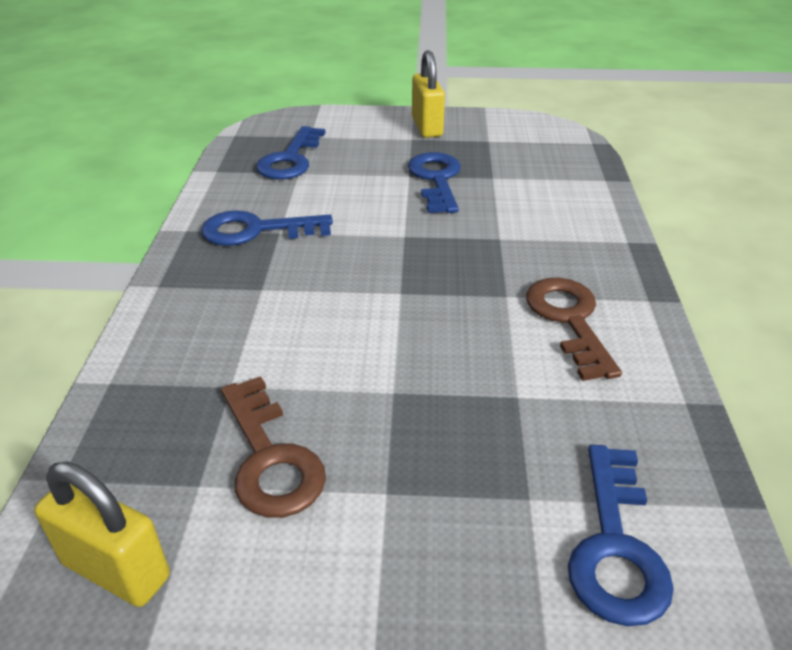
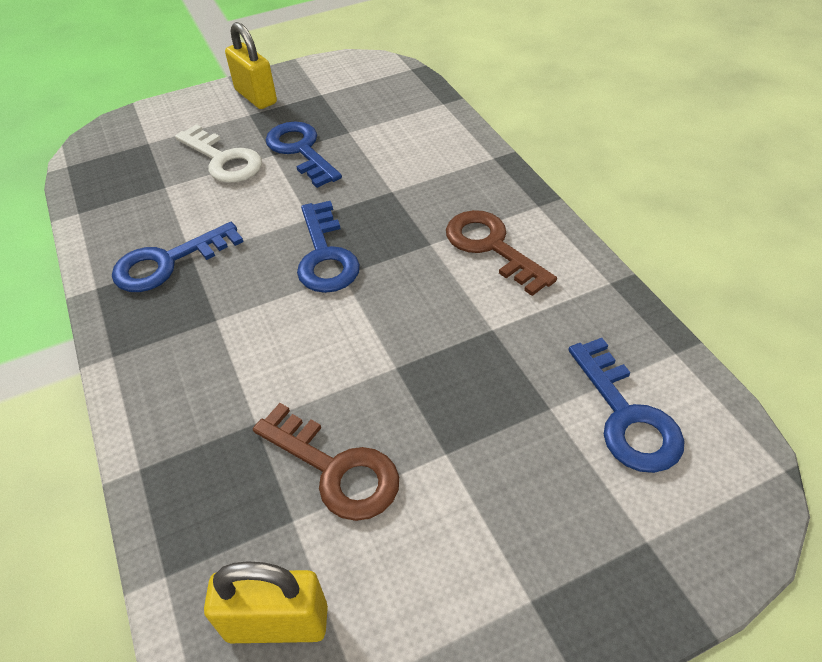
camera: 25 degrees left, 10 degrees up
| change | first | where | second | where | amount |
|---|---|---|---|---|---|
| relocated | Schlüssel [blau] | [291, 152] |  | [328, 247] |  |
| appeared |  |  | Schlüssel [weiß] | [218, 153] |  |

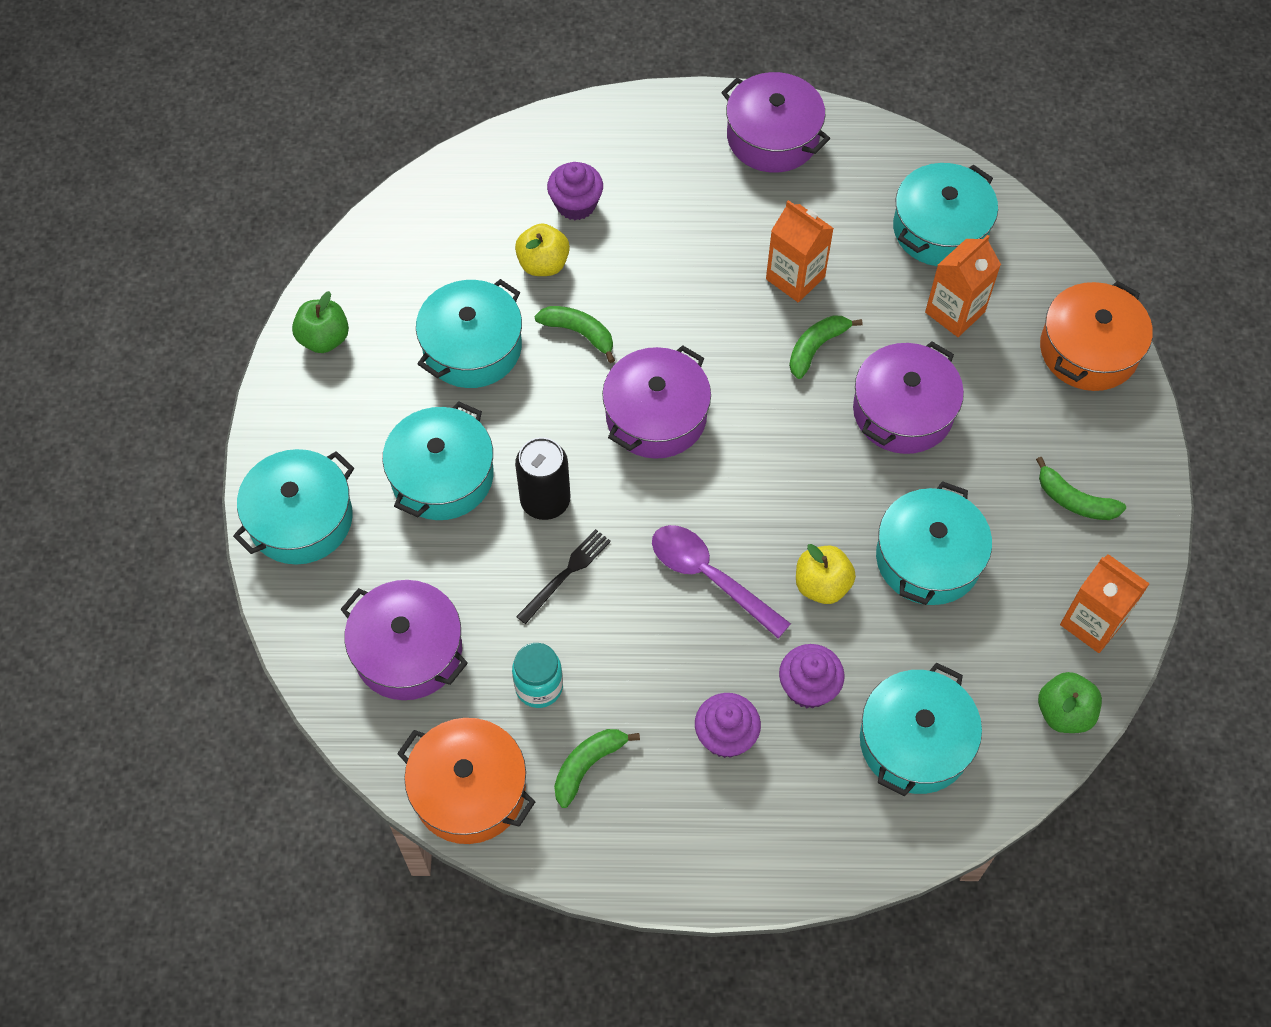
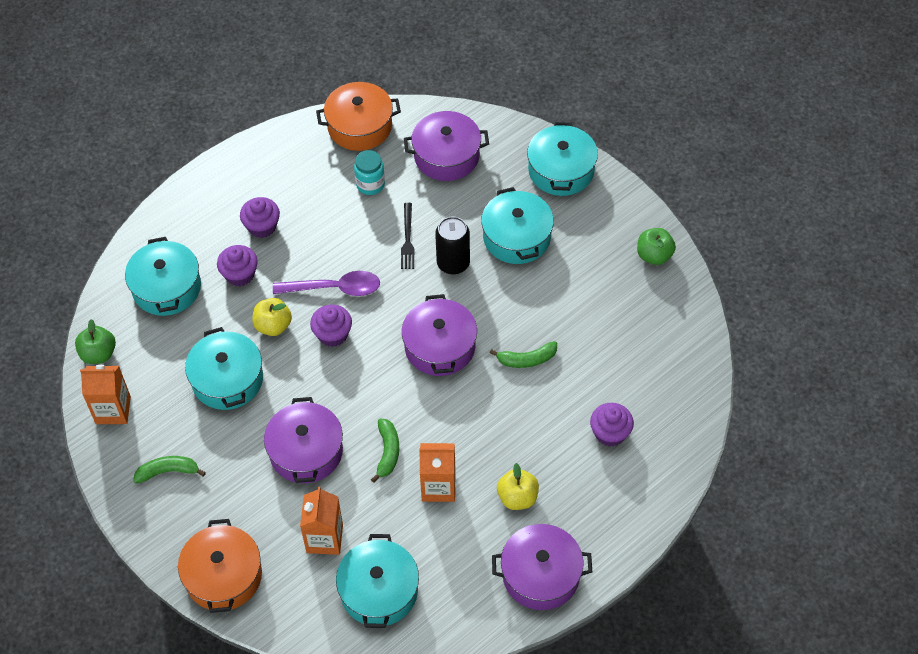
camera: 140 degrees right, 5 degrees down
| change | first | where | second | where | amount |
|---|---|---|---|---|---|
| relocated | Apfel [gelb] | [542, 249] |  | [518, 486] |  |
| missing | Kochtopf [türkis] | [469, 333] |  |  |  |
| missing | Banane [grün] | [597, 768] |  |  |  |
| appeared |  |  | Muffin [lila] | [331, 325] |  |

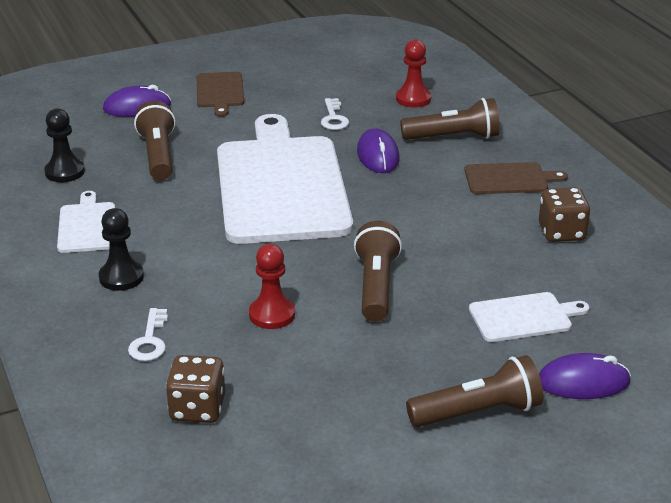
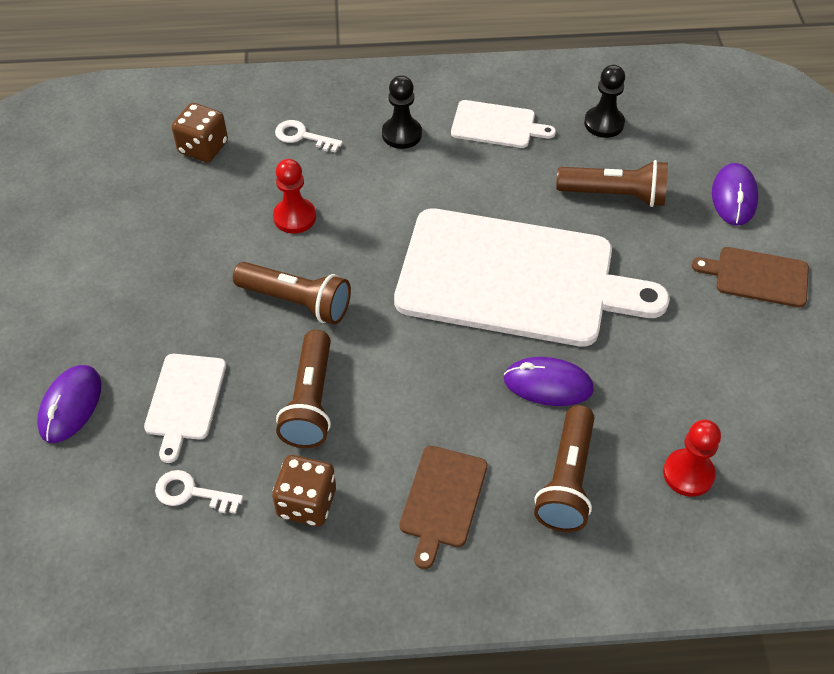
camera: 110 degrees right, 20 degrees up
| change | first | where | second | where | amount |
|---|---|---|---|---|---|
| relocated | Schlüssel [weiß] | [335, 114] |  | [199, 492] |  |
| relocated | Taschenlampe [braun] | [474, 391] |  | [303, 389] |  |

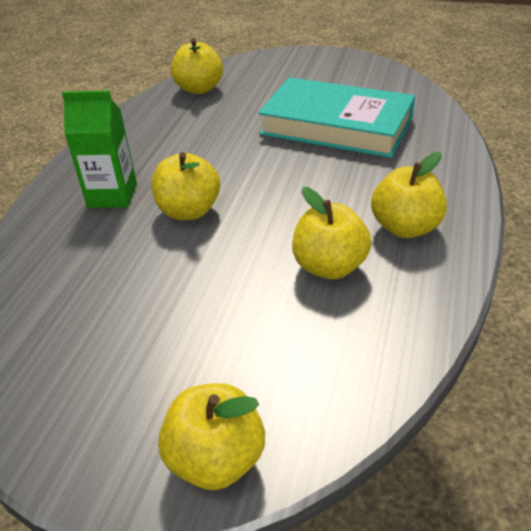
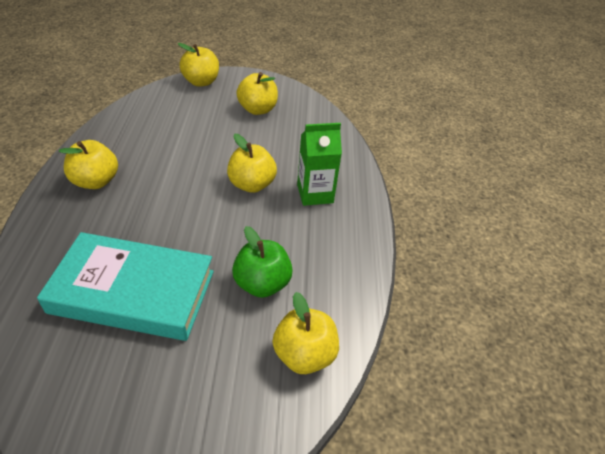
camera: 160 degrees right, 5 degrees up
| change | first | where | second | where | amount |
|---|---|---|---|---|---|
| relocated | Apfel [gelb] | [331, 233] |  | [257, 93] |  |
| appeared |  |  | Apfel [grün] | [262, 262] |  |

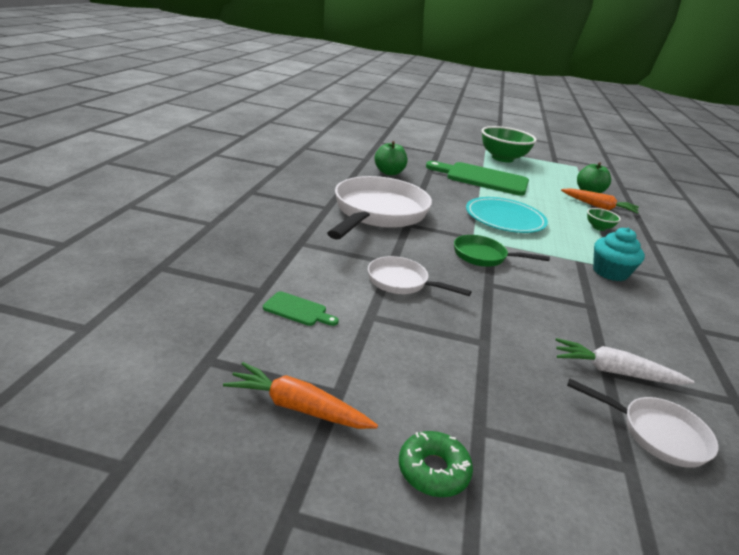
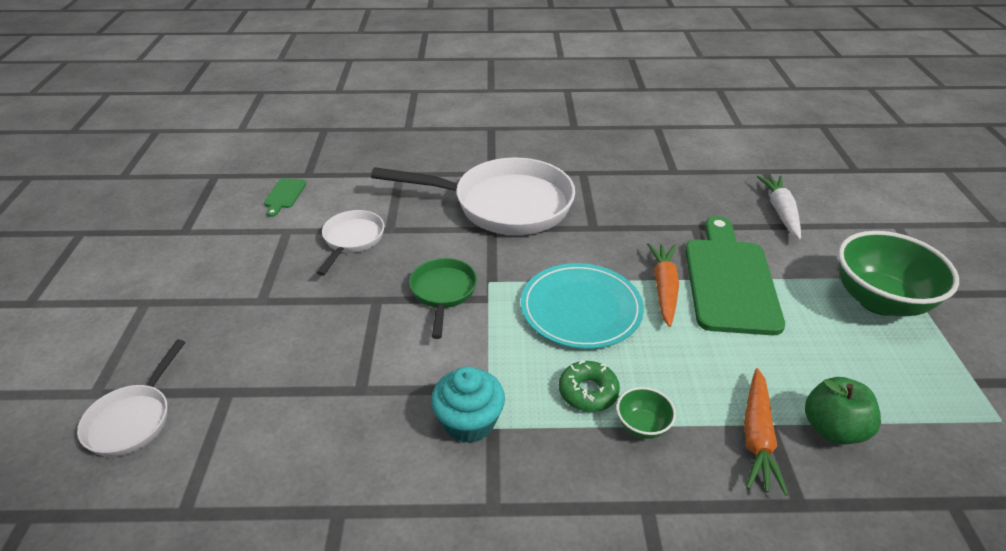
camera: 80 degrees right, 10 degrees up
| change | first | where | second | where | amount |
|---|---|---|---|---|---|
| missing | Apfel [grün] | [391, 158] |  |  |  |
| relocated | Karotte [weiß] | [625, 361] |  | [779, 208] |  |
| relocated | Karotte [orange] | [300, 395] |  | [663, 285] |  |
| relocated | Donut [grün] | [436, 464] |  | [589, 386] |  |

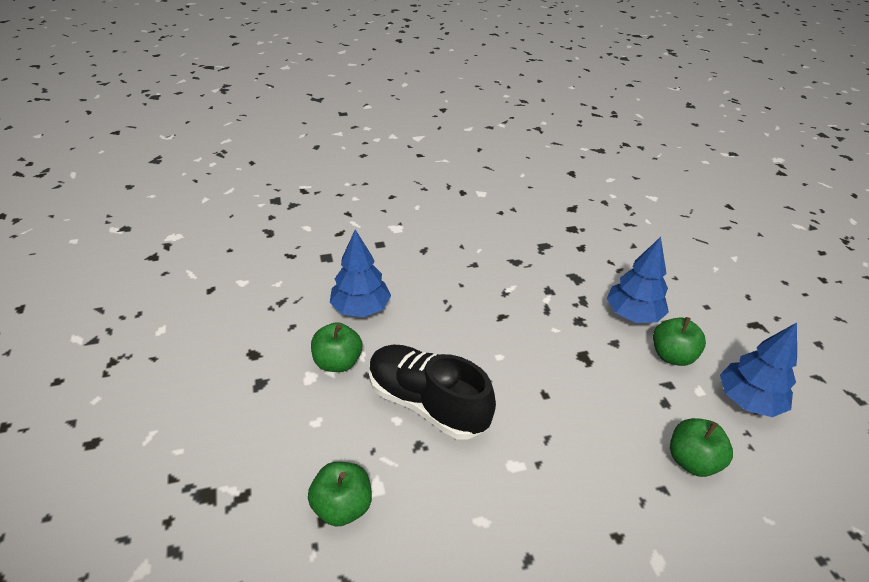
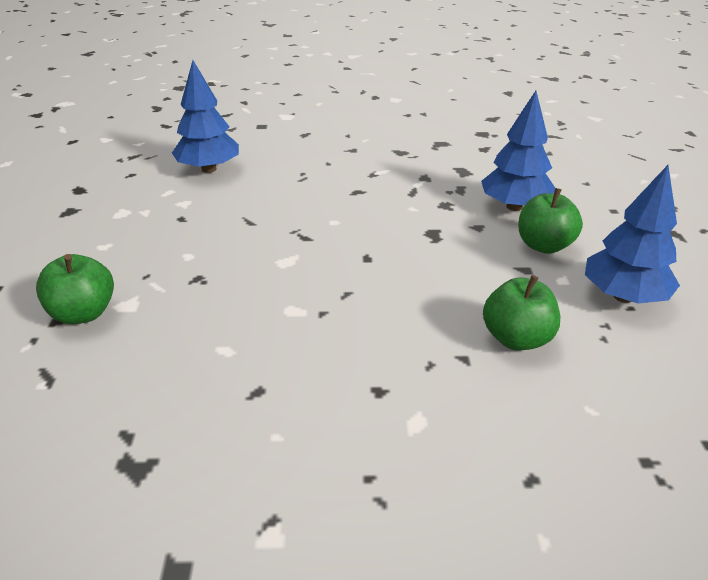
camera: 15 degrees right, 5 degrees down
| change | first | where | second | where | amount |
|---|---|---|---|---|---|
| missing | Apfel [grün] | [336, 347] |  |  |  |
| missing | Schuh [schwarz] | [432, 392] |  |  |  |

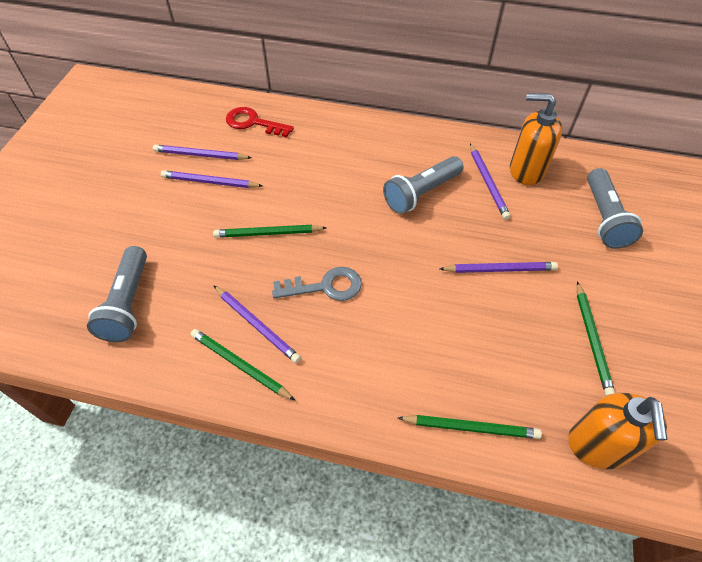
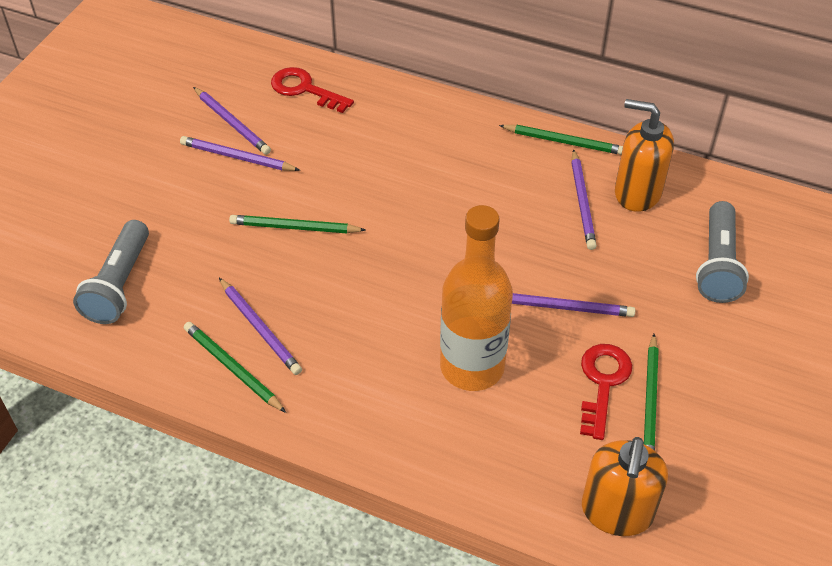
camera: 10 degrees right, 5 degrees down
| change | first | where | second | where | amount |
|---|---|---|---|---|---|
| spun | Bleistift [lila] | [202, 152] |  | [232, 121] | 150 degrees counterclockwise |
| missing | Taschenlampe [grau] | [423, 185] |  |  |  |
| missing | Schlüssel [grau] | [317, 284] |  |  |  |
| relocated | Bleistift [grün] | [470, 427] |  | [561, 140] |  |
| appeared |  |  | Flasche [orange] | [476, 298] |  |
| appeared |  |  | Schlüssel [rot] | [606, 392] |  |

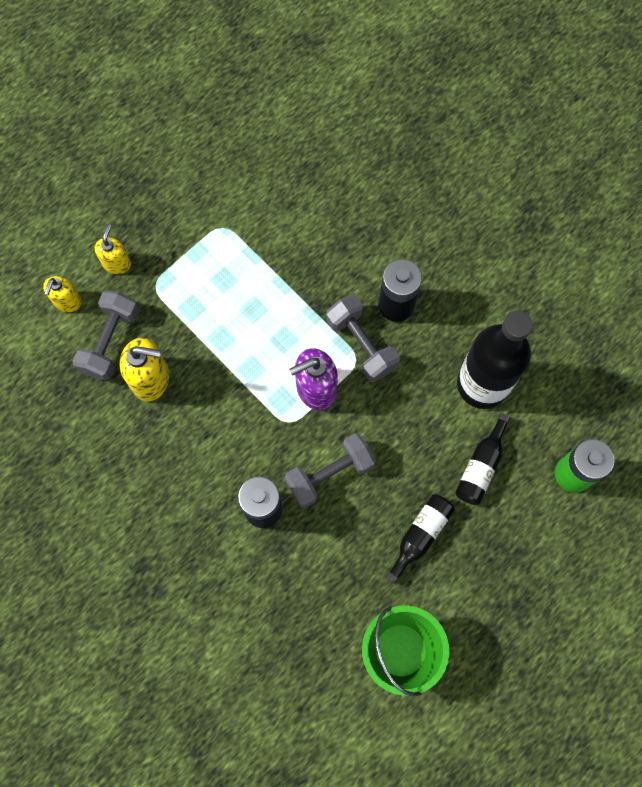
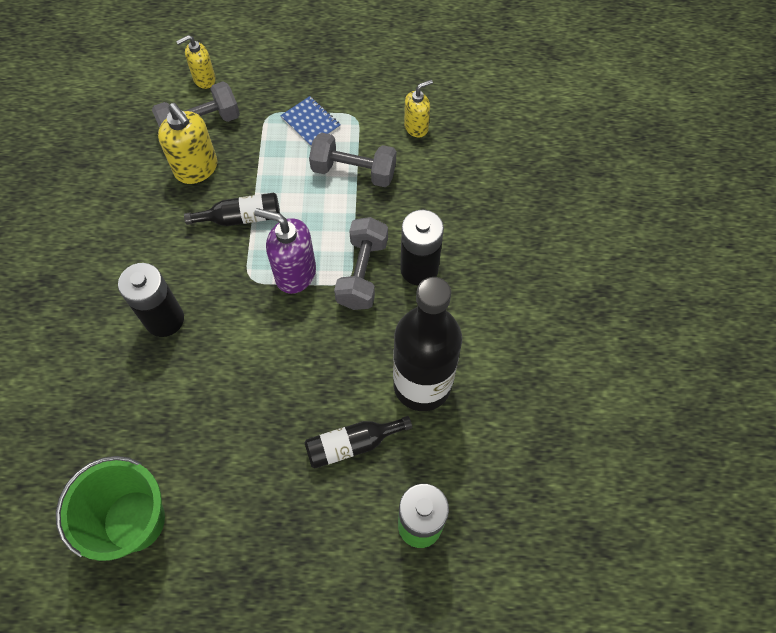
camera: 45 degrees right, 10 degrees down
| change | first | where | second | where | amount |
|---|---|---|---|---|---|
| relocated | Seifenspender [gelb] | [113, 249] |  | [418, 109] |  |
| relocated | Hantel [grau] | [330, 470] |  | [352, 159] |  |
| relocated | Flasche [schwarz] | [420, 539] |  | [232, 209] |  |
| appeared |  |  | Notizbuch [blau] | [310, 121] |  |

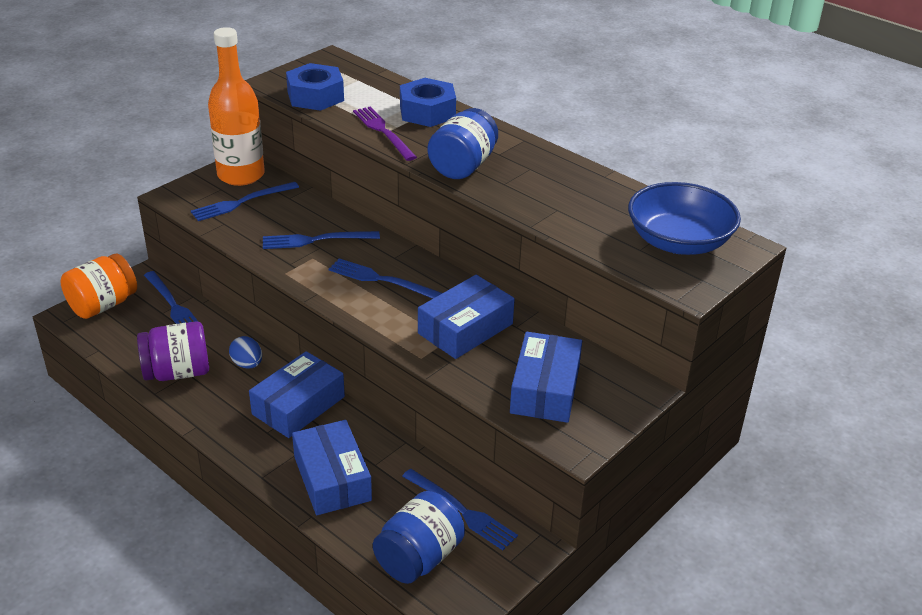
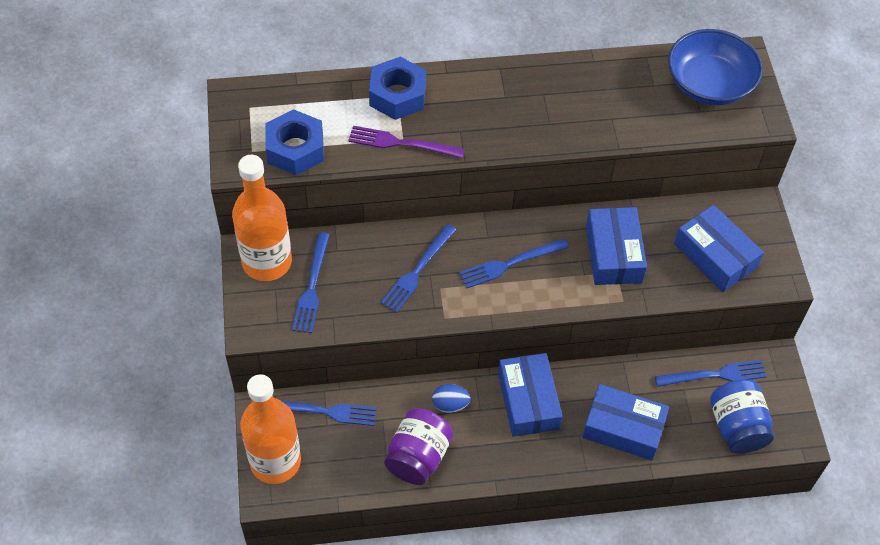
camera: 50 degrees left, 20 degrees up
| change | first | where | second | where | amount |
|---|---|---|---|---|---|
| missing | Einmachglas [blau] | [463, 143] |  |  |  |
| exchanged | Einmachglas [orange] | [99, 286] | Flasche [orange] | [270, 429] |  |

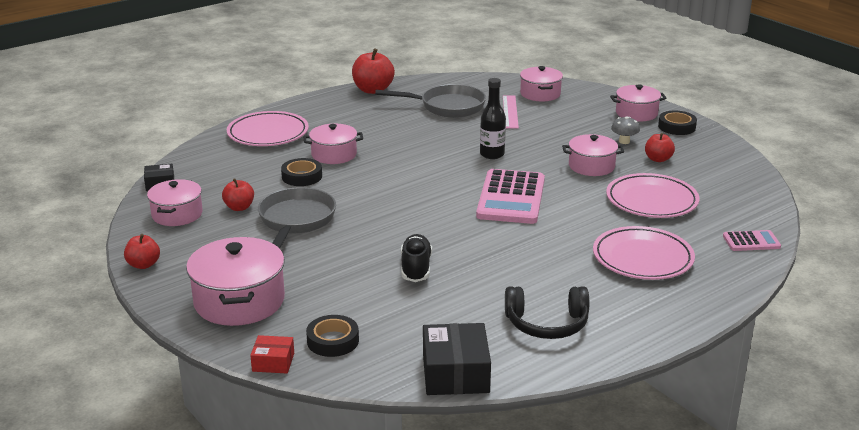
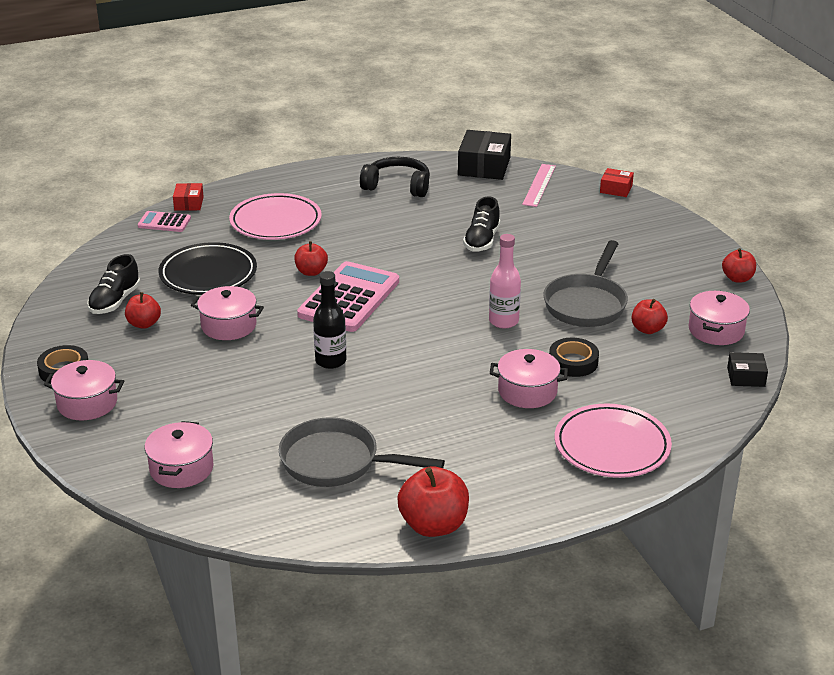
camera: 165 degrees left, 5 degrees up
| change | first | where | second | where | amount |
|---|---|---|---|---|---|
| relocated | Lineal [rosa] | [511, 112] |  | [539, 185] |  |
| missing | Pilz [grau] | [625, 130] |  |  |  |
| colour | Teller [rosa] | [652, 195] | Teller [schwarz] | [208, 268] |  |
| missing | Kochtopf [rosa] | [235, 281] |  |  |  |
| missing | Klebeband [schwarz] | [332, 336] |  |  |  |
| appeared |  |  | Schachtel [rot] | [188, 197] |  |
| appeared |  |  | Flasche [rosa] | [505, 281] |  |
| appeared |  |  | Apfel [rot] | [311, 258] |  |
| appeared |  |  | Schuh [schwarz] | [113, 284] |  |

